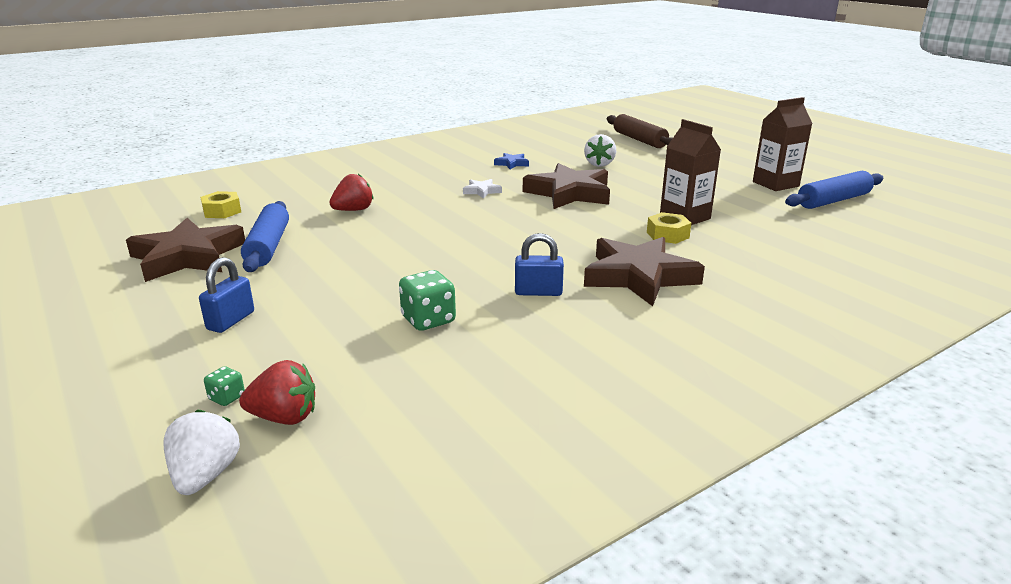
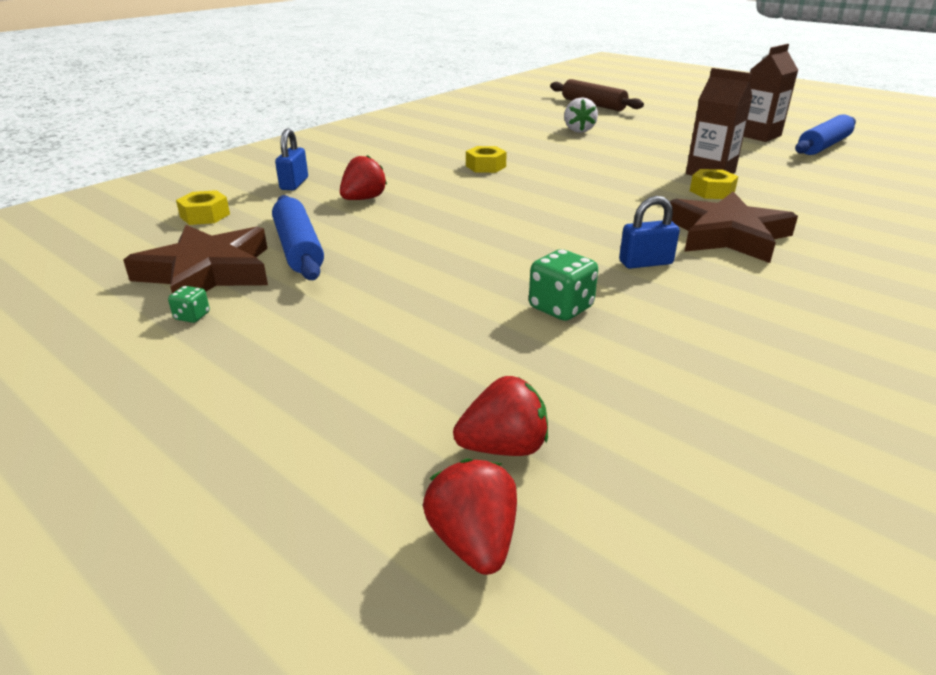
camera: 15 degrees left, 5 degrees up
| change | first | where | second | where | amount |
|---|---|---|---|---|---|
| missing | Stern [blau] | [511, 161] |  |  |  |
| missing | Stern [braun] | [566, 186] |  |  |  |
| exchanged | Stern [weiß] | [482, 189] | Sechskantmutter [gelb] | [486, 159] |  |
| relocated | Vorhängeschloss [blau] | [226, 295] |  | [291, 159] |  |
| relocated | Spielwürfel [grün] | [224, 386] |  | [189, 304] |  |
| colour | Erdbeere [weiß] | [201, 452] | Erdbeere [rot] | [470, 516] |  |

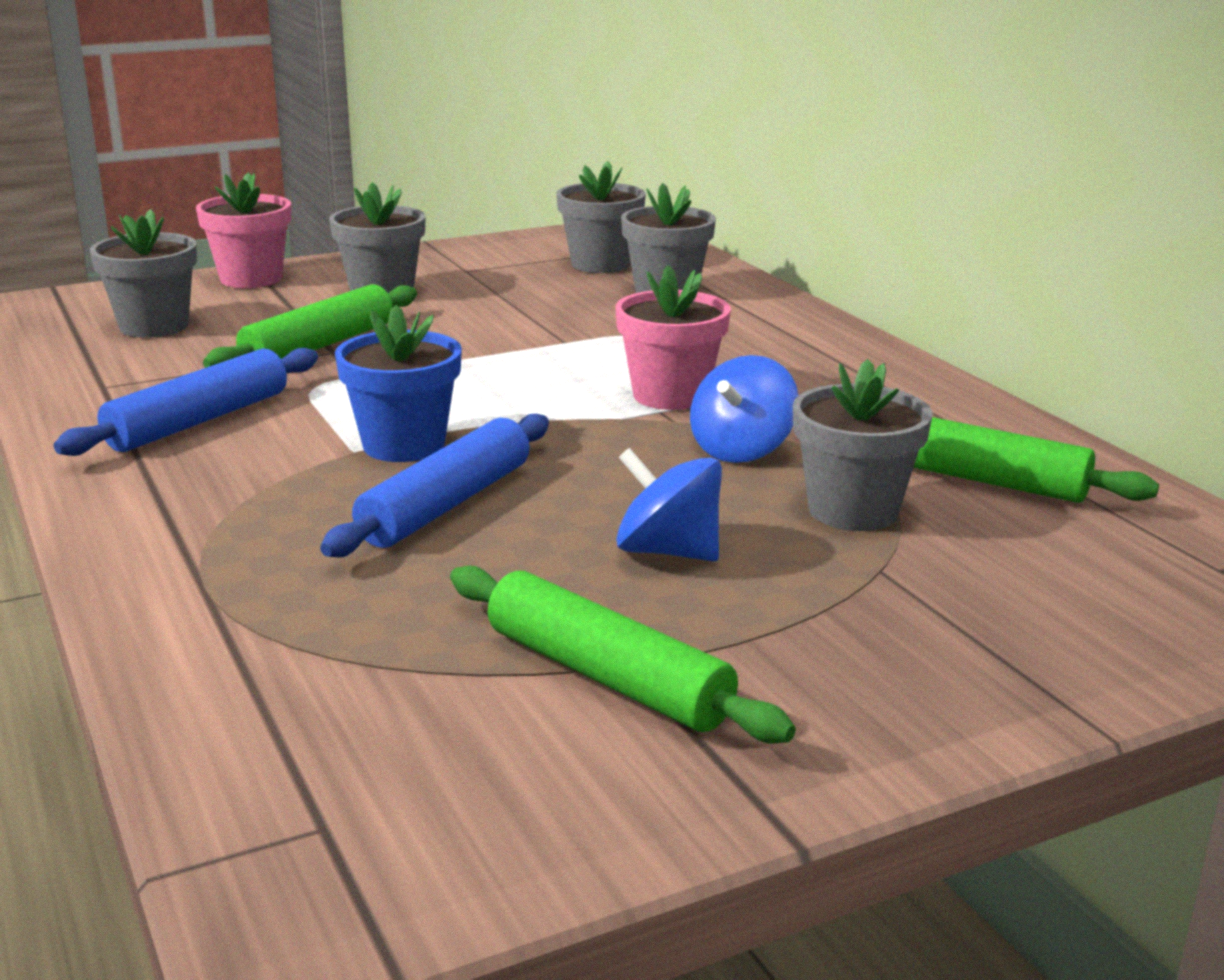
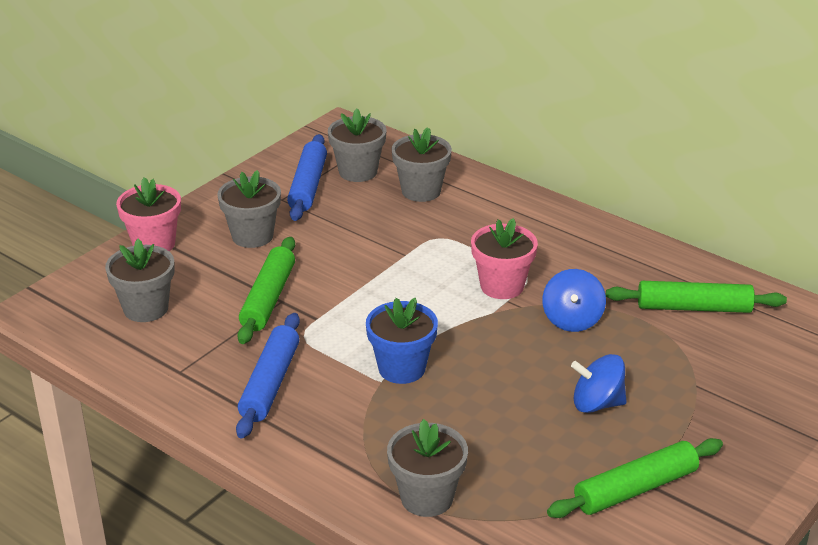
camera: 25 degrees left, 10 degrees up
| change | first | where | second | where | amount |
|---|---|---|---|---|---|
| relocated | Blumentopf [grau] | [862, 445] |  | [427, 468] |  |
| relocated | Nudelholz [blau] | [434, 485] |  | [307, 177] |  |
| spun | Nudelholz [grün] | [623, 654] |  | [635, 478] | 45 degrees counterclockwise |

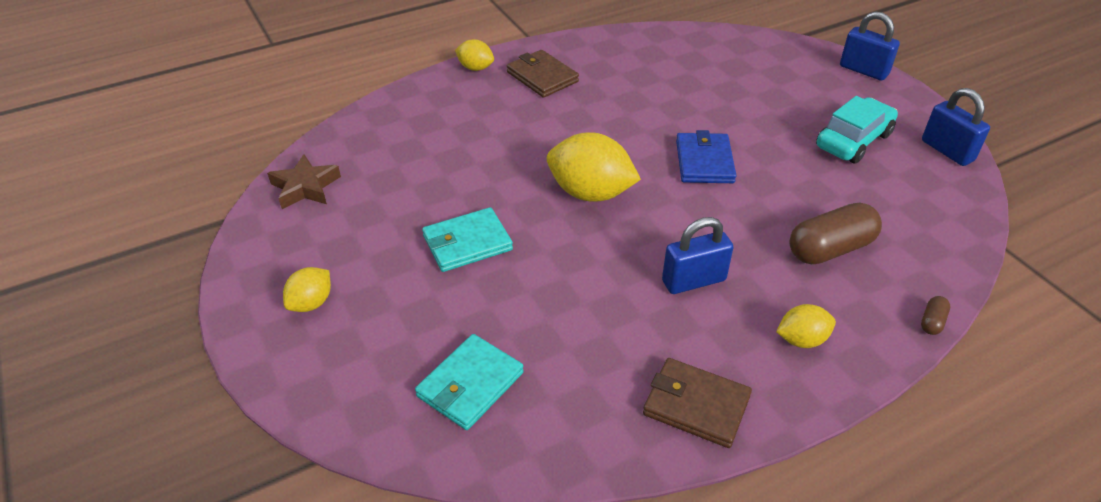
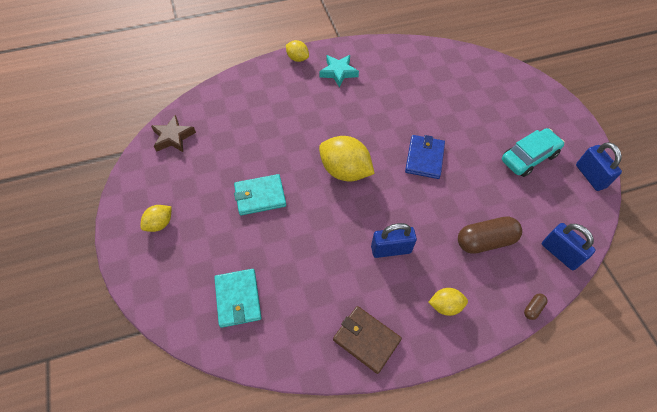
camera: 10 degrees right, 15 degrees up
| change | first | where | second | where | amount |
|---|---|---|---|---|---|
| relocated | Vorhängeschloss [blau] | [870, 46] |  | [569, 246] |  |
| exchanged | Geldbörse [braun] | [543, 74] | Stern [türkis] | [339, 71] |  |
| spun | Geldbörse [türkis] | [469, 382] |  | [237, 298] | 60 degrees counterclockwise |

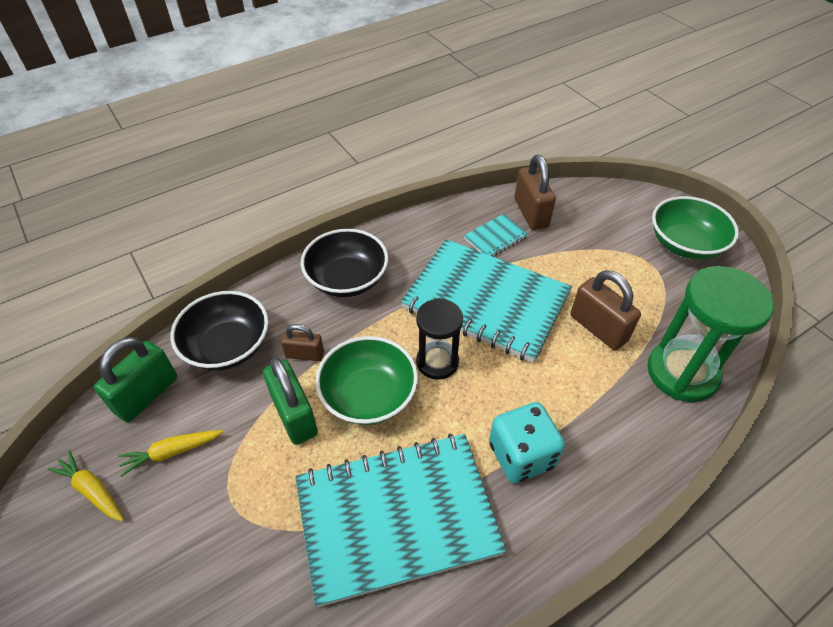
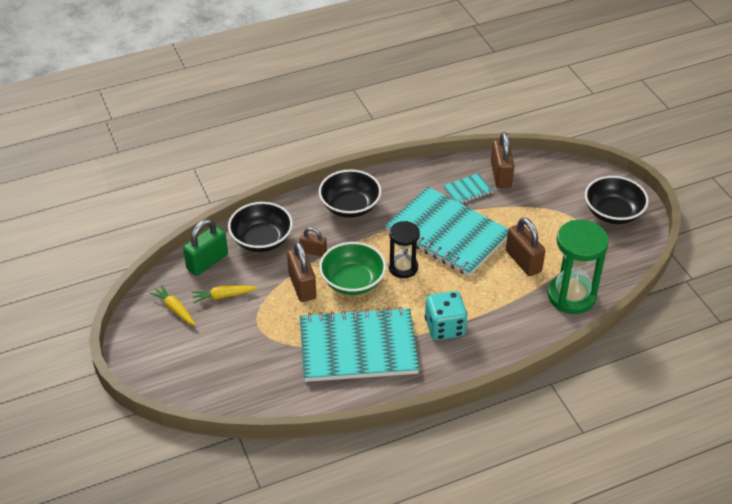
camera: 10 degrees right, 5 degrees down
| change | first | where | second | where | amount |
|---|---|---|---|---|---|
| colour | Schüssel [grün] | [695, 228] | Schüssel [schwarz] | [617, 200] |  |
| colour | Vorhängeschloss [grün] | [290, 401] | Vorhängeschloss [braun] | [301, 272] |  |

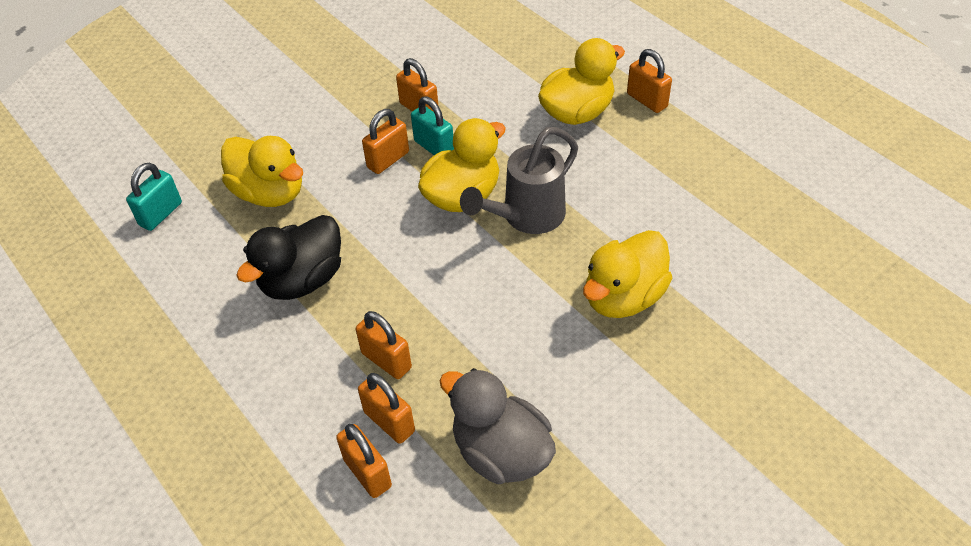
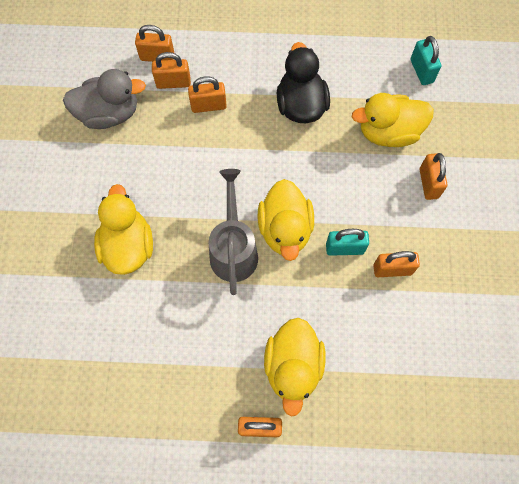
camera: 130 degrees right, 20 degrees up
| change | first | where | second | where | amount |
|---|---|---|---|---|---|
| relocated | Vorhängeschloss [orange] | [385, 141] |  | [433, 176] |  |

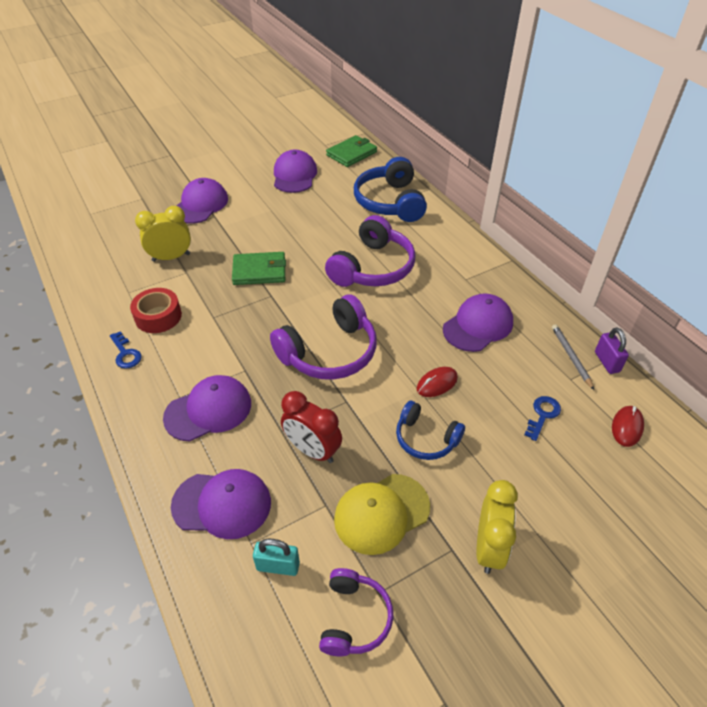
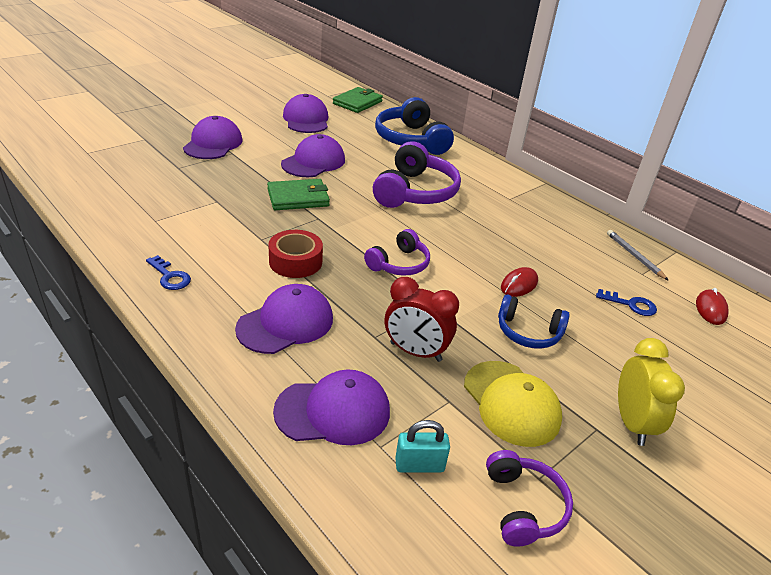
camera: 15 degrees left, 10 degrees down
| change | first | where | second | where | amount |
|---|---|---|---|---|---|
| missing | Wecker [gelb] | [163, 234] |  |  |  |
| relocated | Klebeband [rot] | [156, 310] |  | [295, 254] |  |
| relocated | Kappe [lila] | [478, 322] |  | [313, 155] |  |
| size | Kopfhörer [lila] | [323, 337] |  | [397, 252] | x0.58 |
| missing | Vorhängeschloss [lila] | [612, 350] |  |  |  |
| spun | Schlüssel [blau] | [542, 418] |  | [626, 302] | 90 degrees clockwise |
| spun | Kappe [gelb] | [382, 514] |  | [513, 404] | 75 degrees counterclockwise |

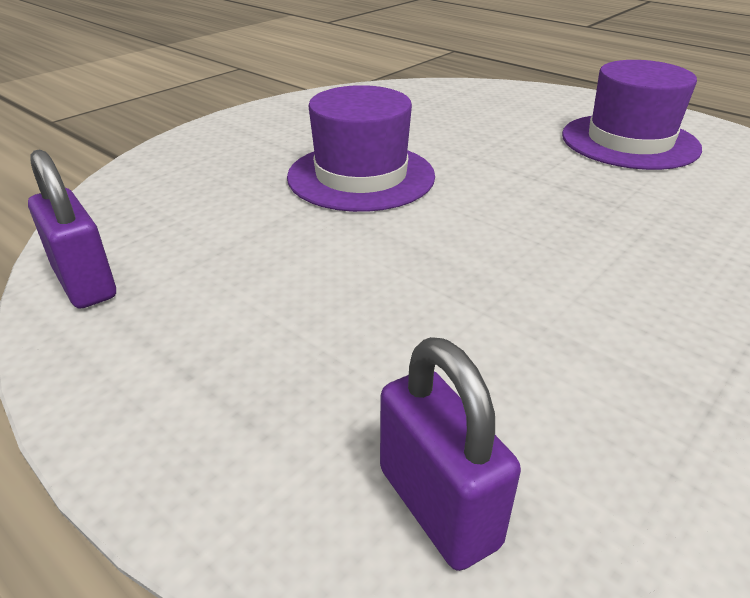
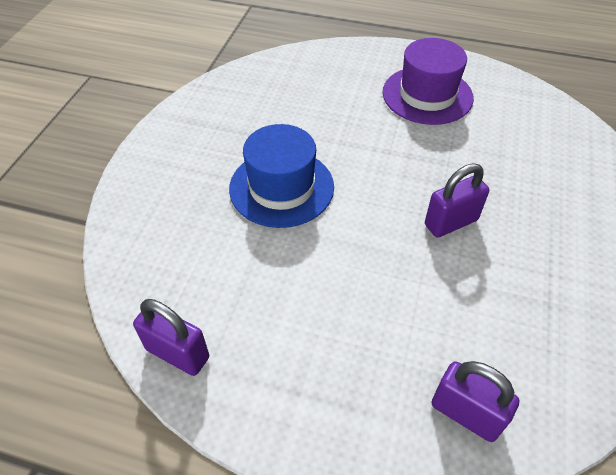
camera: 25 degrees left, 15 degrees up
| change | first | where | second | where | amount |
|---|---|---|---|---|---|
| colour | Hut [lila] | [361, 148] | Hut [blau] | [281, 176] |  |
| appeared |  |  | Vorhängeschloss [lila] | [457, 200] |  |

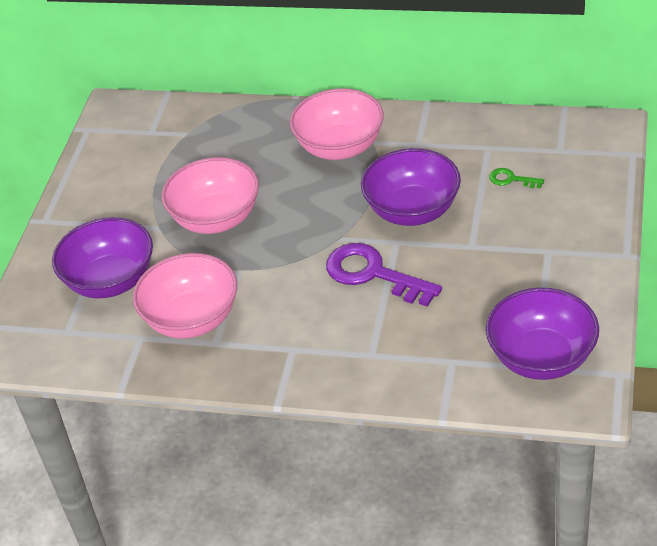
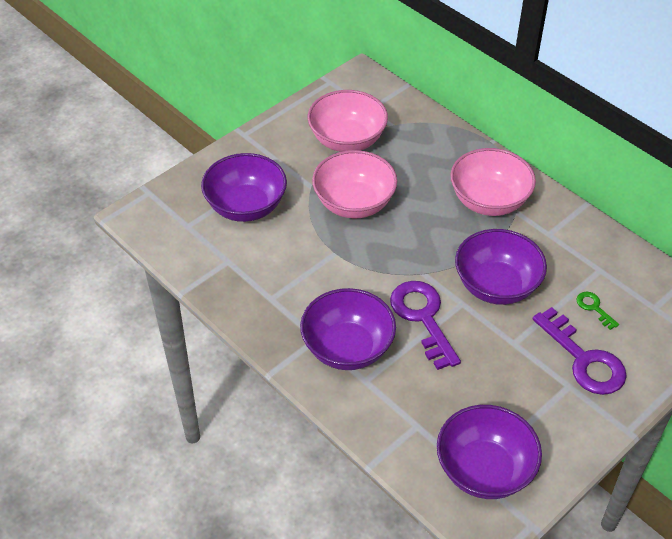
camera: 30 degrees right, 5 degrees up
| change | first | where | second | where | amount |
|---|---|---|---|---|---|
| relocated | Schüssel [rosa] | [185, 296] |  | [348, 121] |  |
| appeared |  |  | Schüssel [lila] | [348, 329] |  |
| appeared |  |  | Schlüssel [lila] | [580, 351] |  |

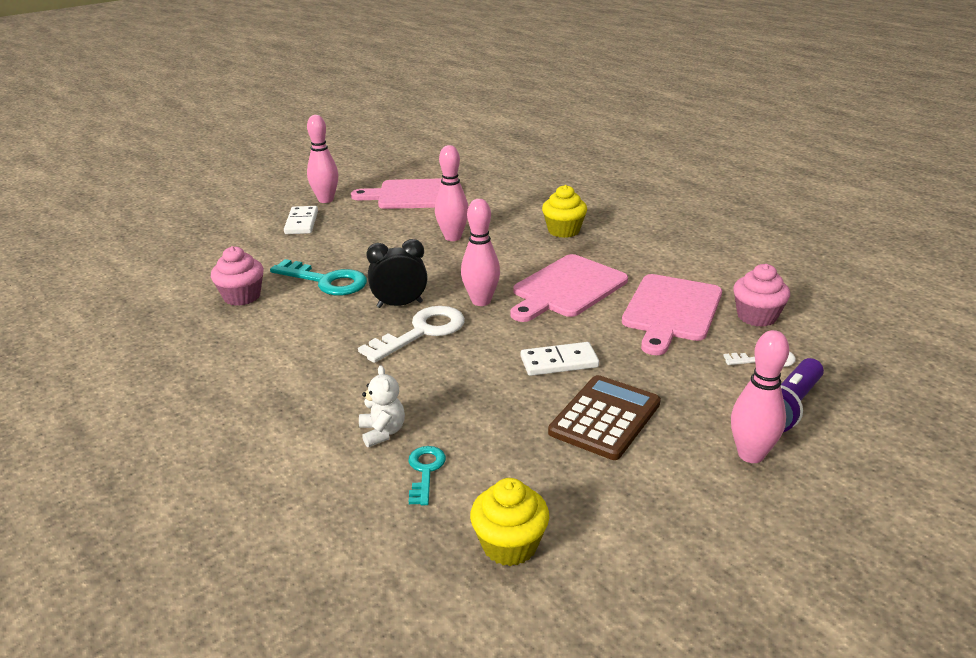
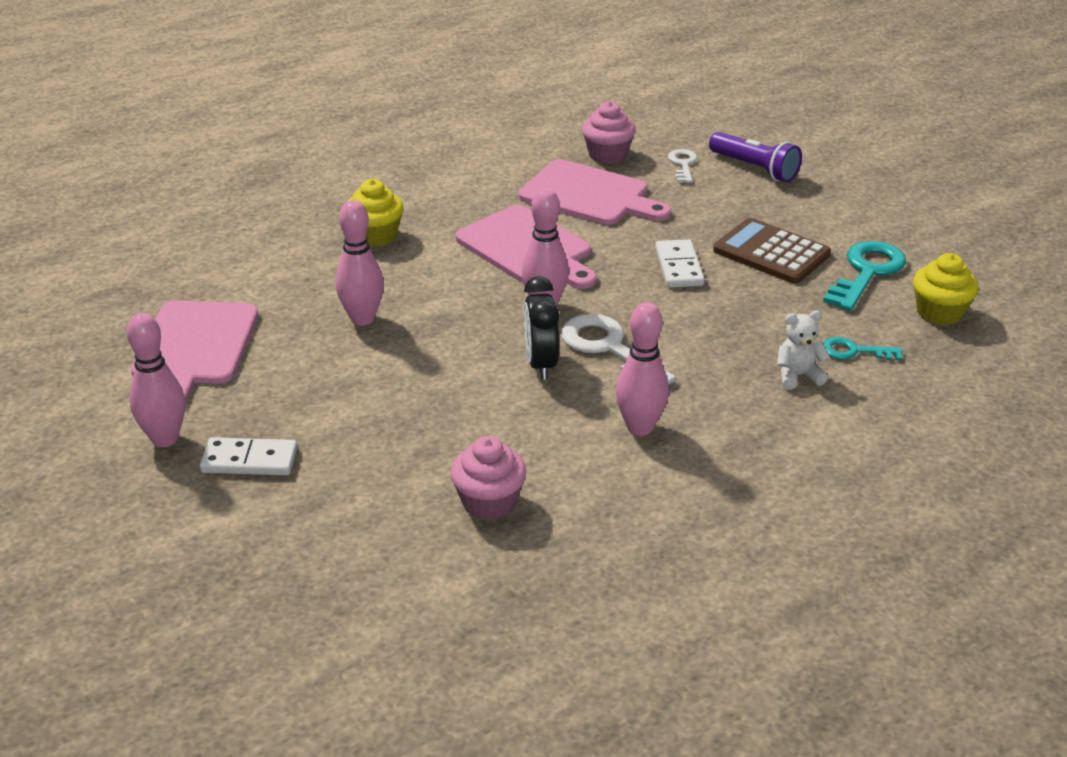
camera: 85 degrees left, 5 degrees up
| change | first | where | second | where | amount |
|---|---|---|---|---|---|
| relocated | Schlüssel [türkis] | [318, 277] |  | [864, 276] |  |
| relocated | Bowlingkegel [rosa] | [760, 396] |  | [642, 369] |  |

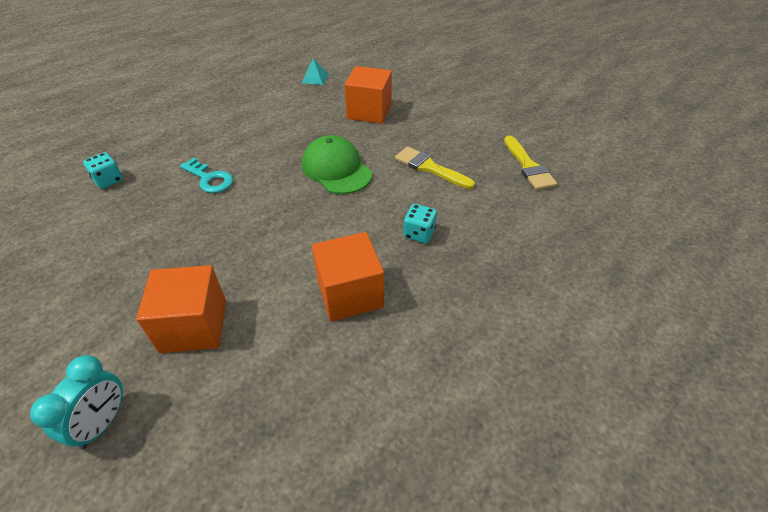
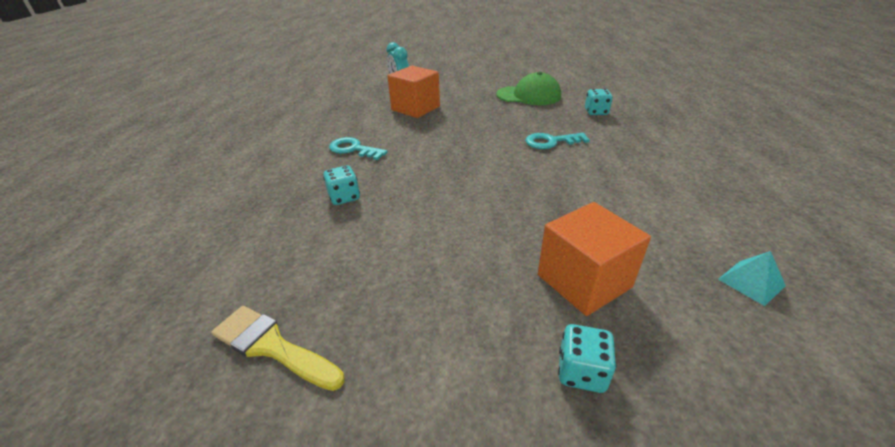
camera: 135 degrees right, 10 degrees down
| change | first | where | second | where | amount |
|---|---|---|---|---|---|
| relocated | Kappe [grün] | [337, 164] |  | [528, 88] |  |
| missing | Pinsel [gelb] | [435, 168] |  |  |  |
| exchanged | Kubus [orange] | [348, 276] | Schlüssel [türkis] | [358, 148] |  |
| appeared |  |  | Spielwürfel [türkis] | [587, 358] |  |

